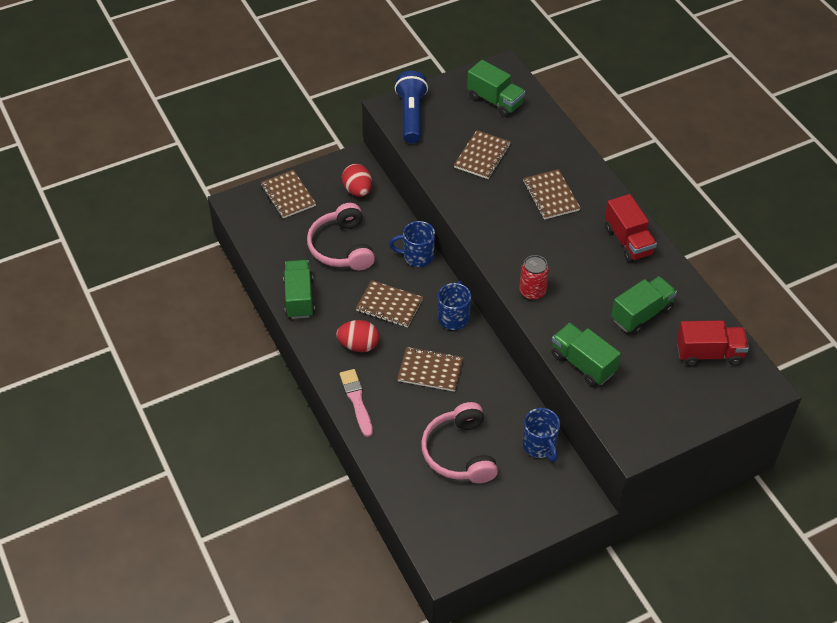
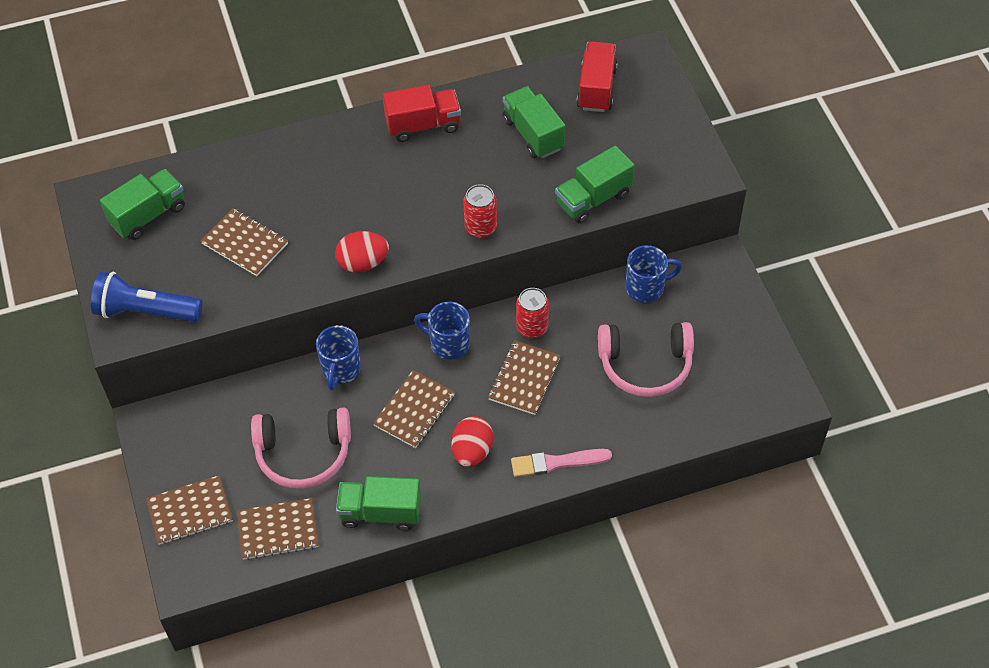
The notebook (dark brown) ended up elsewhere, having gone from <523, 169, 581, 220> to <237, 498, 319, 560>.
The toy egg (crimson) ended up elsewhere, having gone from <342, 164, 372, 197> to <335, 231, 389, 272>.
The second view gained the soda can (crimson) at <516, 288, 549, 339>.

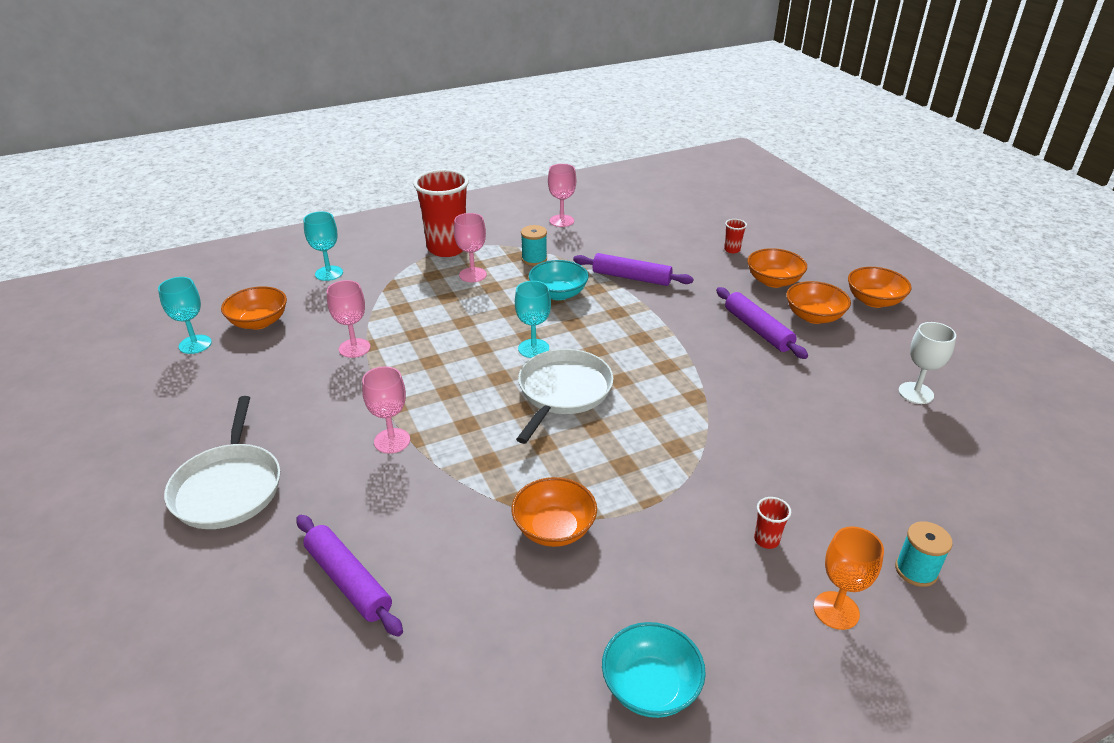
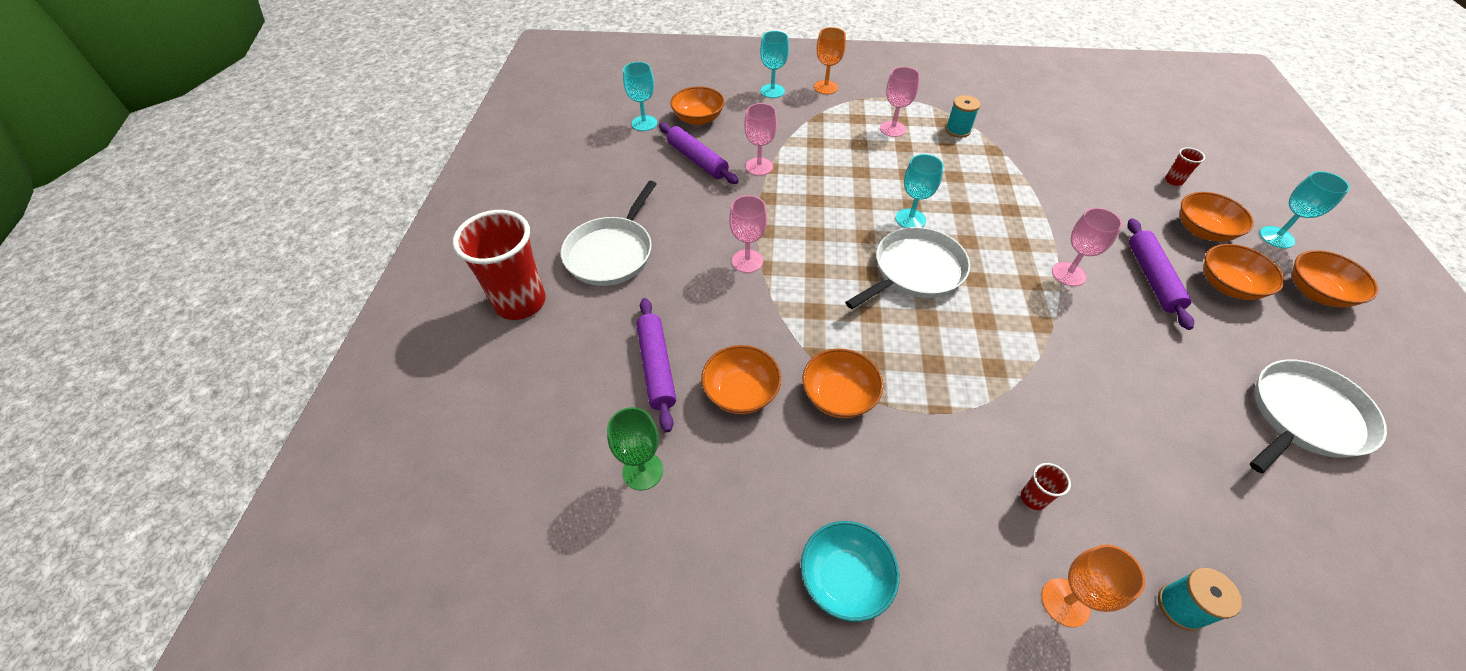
The tumbler (crimson) ended up elsewhere, having gone from <413, 169, 469, 257> to <452, 210, 546, 320>.
The second view gained the chalice (emerald) at <607, 407, 663, 490>.
The rolling pin (royal purple) ended up elsewhere, having gone from <573, 253, 694, 286> to <659, 123, 739, 184>.
The second view gained the deep dish (orange-coloured) at <701, 345, 781, 414>.
The second view gained the chalice (orange-coloured) at <814, 27, 846, 94>.
The chalice (rosy) ended up elsewhere, having gone from <548, 164, 576, 227> to <1052, 208, 1122, 286>.
Where the chalice (pure white) stood at <898, 322, 956, 404>, the pan (pure white) came to stand at <1250, 359, 1387, 473>.
The second view gained the chalice (turquoise) at <1259, 171, 1350, 248>.
The second view lost the deep dish (turquoise) at <529, 260, 589, 300>.

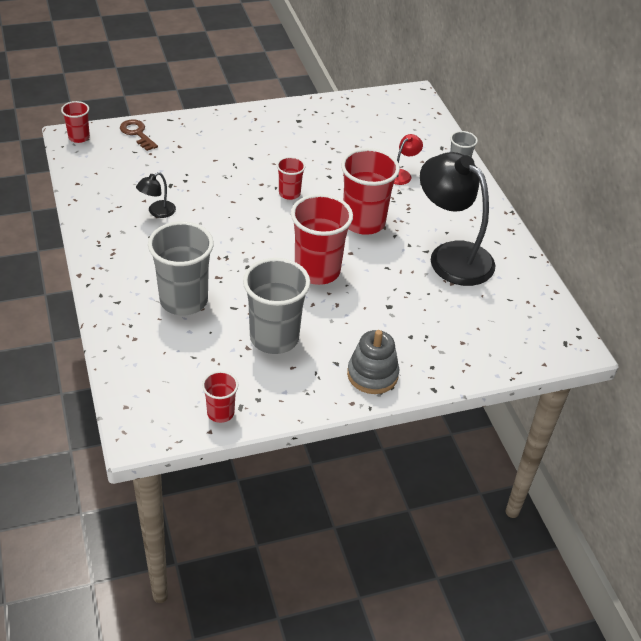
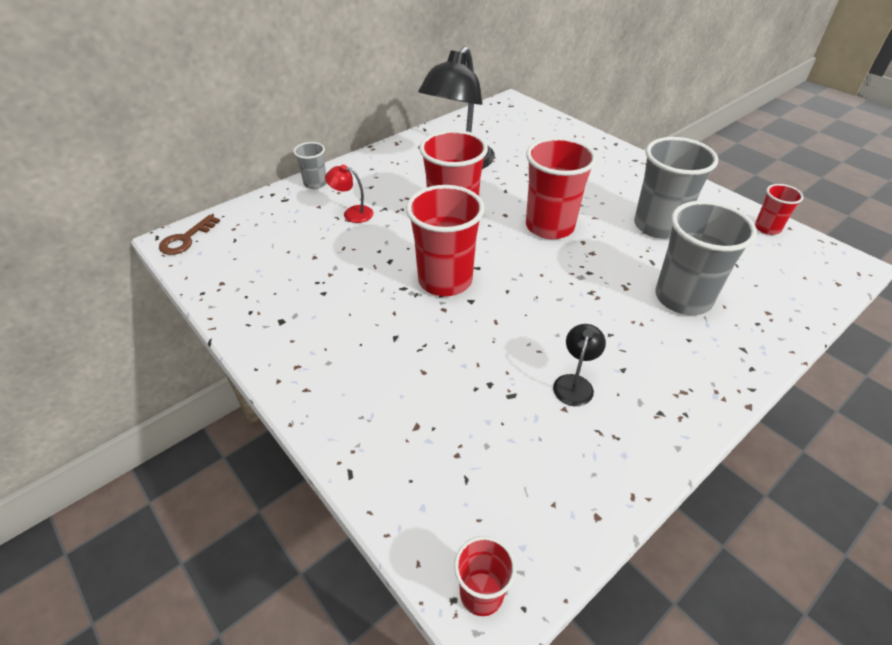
The door key (dark brown) ended up elsewhere, having gone from <120, 119, 158, 151> to <159, 215, 220, 255>.
The size of the tumbler (crimson) at <277, 157, 306, 200> changed by a factor of 1.94.
The desk lamp (jet-black) at <136, 172, 176, 218> ended up facing another way, 90 degrees counterclockwise from before.
The second view lost the ring stacker (ash-grey) at <347, 330, 399, 394>.

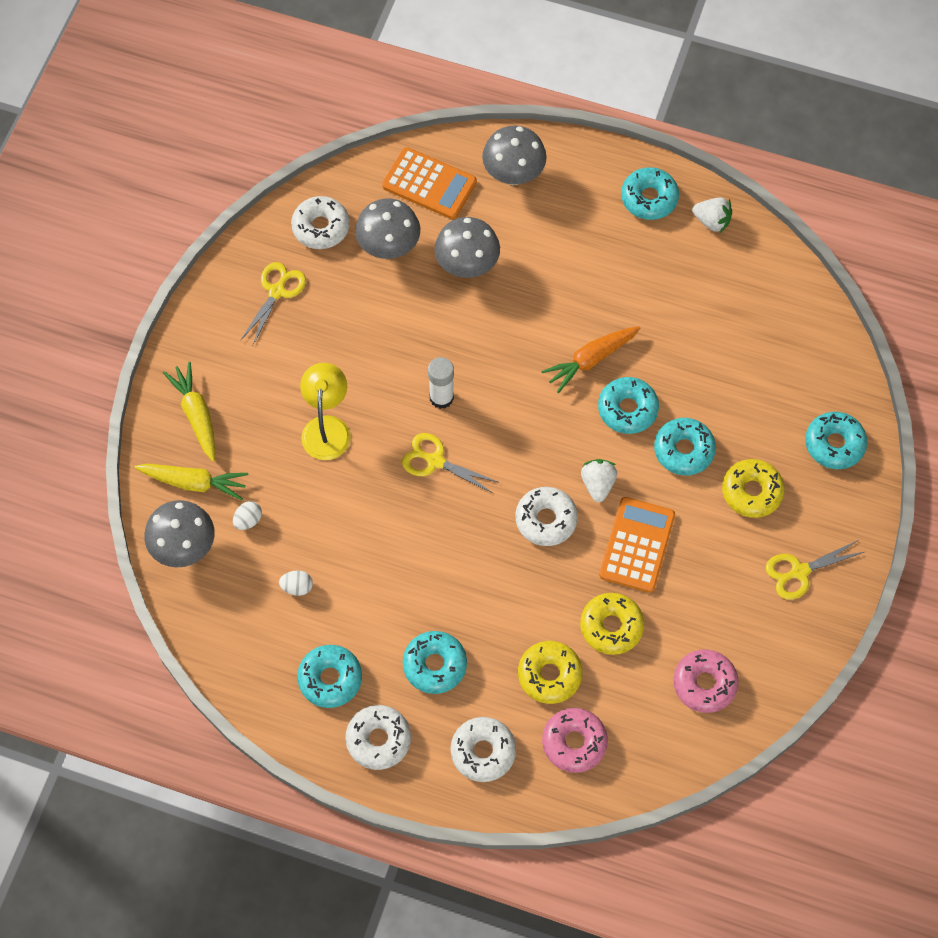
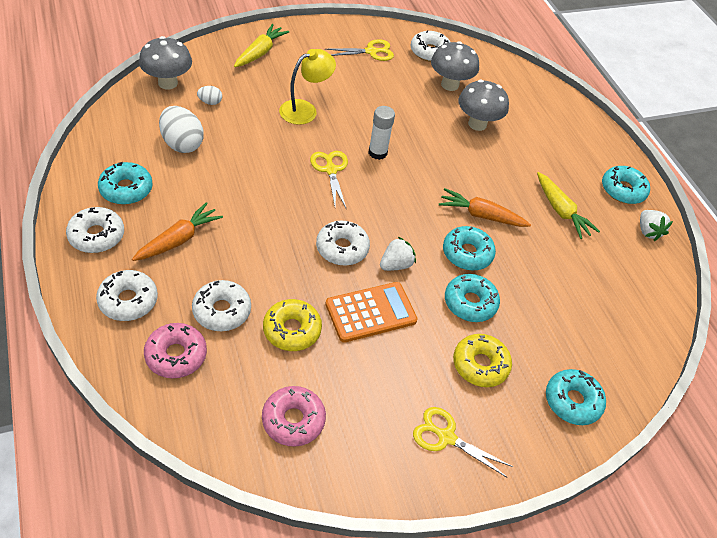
Where the glazed donut (turquoise) stood at <403, 631, 467, 694>, the root vegetable (orange-coloured) came to stand at <132, 202, 223, 261>.
The size of the toy egg (pure white) at <279, 570, 313, 596> changed by a factor of 2.03.
What was the glazed donut (bright yellow) at <518, 641, 582, 704> turned into the glazed donut (pure white) at <192, 280, 251, 331>.
The root vegetable (bright yellow) ended up elsewhere, having gone from <134, 464, 248, 500> to <537, 172, 600, 239>.
The second view lost the calculator (orange-coloured) at <382, 147, 477, 219>.
The second view lost the fungus (ash-grey) at <482, 126, 547, 185>.

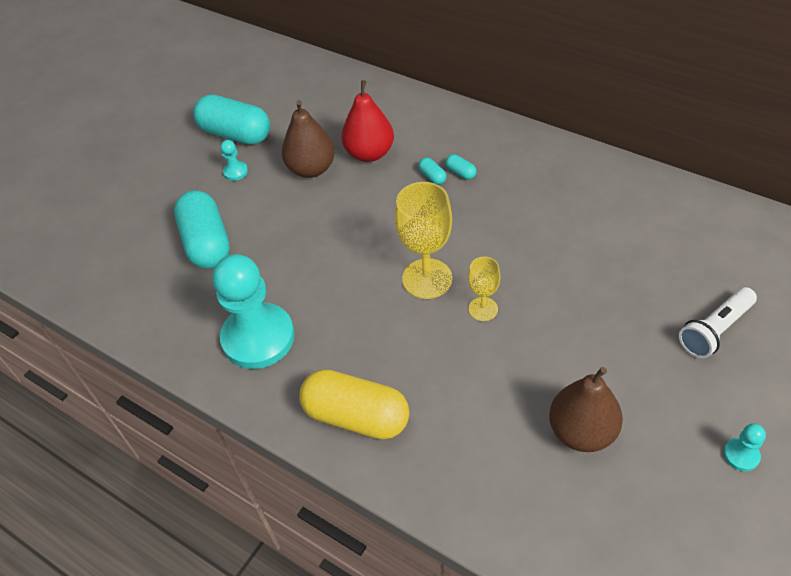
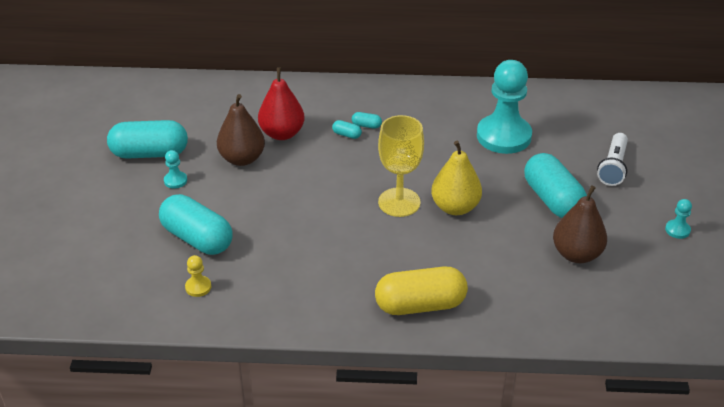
The second view gained the pawn (bright yellow) at <185, 255, 211, 297>.
Where the chalice (bright yellow) stood at <468, 257, 500, 321>, the toy pear (bright yellow) came to stand at <431, 141, 482, 215>.
The pawn (turquoise) ended up elsewhere, having gone from <212, 254, 295, 369> to <477, 60, 532, 154>.
The second view gained the pill (turquoise) at <524, 153, 587, 218>.

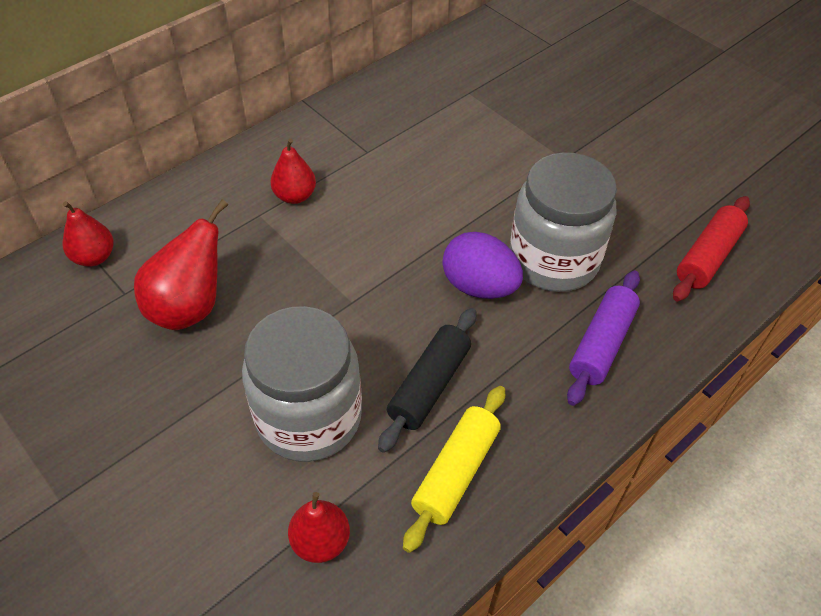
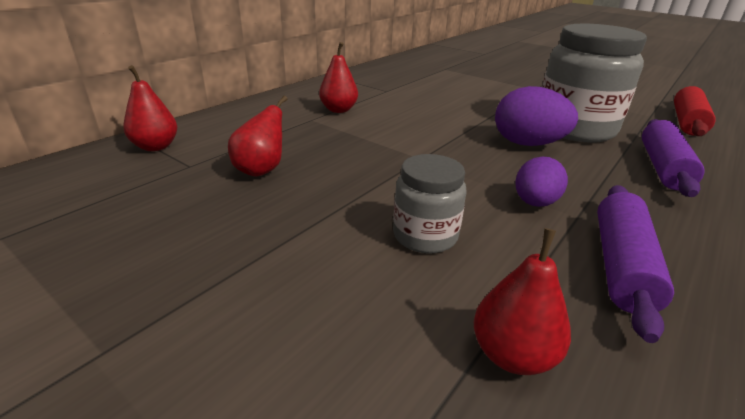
The size of the toy pear (crimson) at <134, 199, 228, 330> changed by a factor of 0.63.
The size of the jam jar (ash-grey) at <242, 306, 362, 462> changed by a factor of 0.53.
Where the rolling pin (jet-black) stood at <378, 308, 476, 453>, the toy egg (royal purple) came to stand at <515, 156, 568, 207>.
What was the rolling pin (bright yellow) at <403, 386, 505, 553> turned into the rolling pin (royal purple) at <597, 185, 674, 343>.

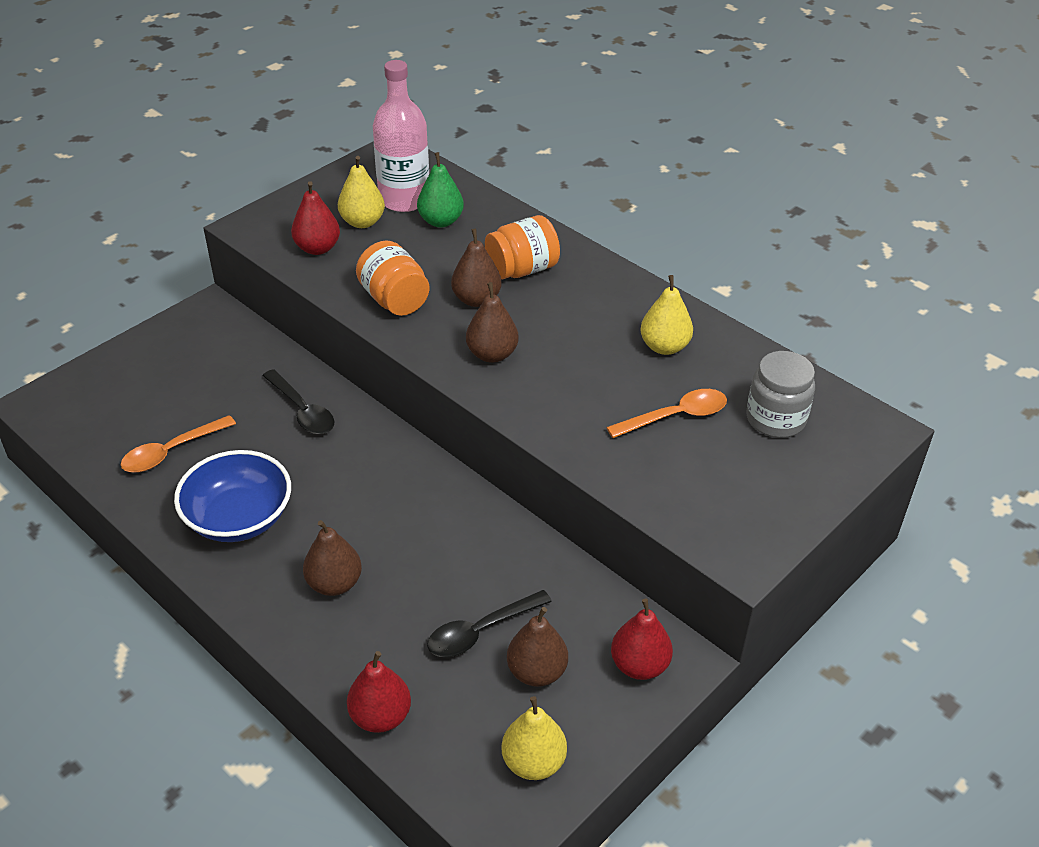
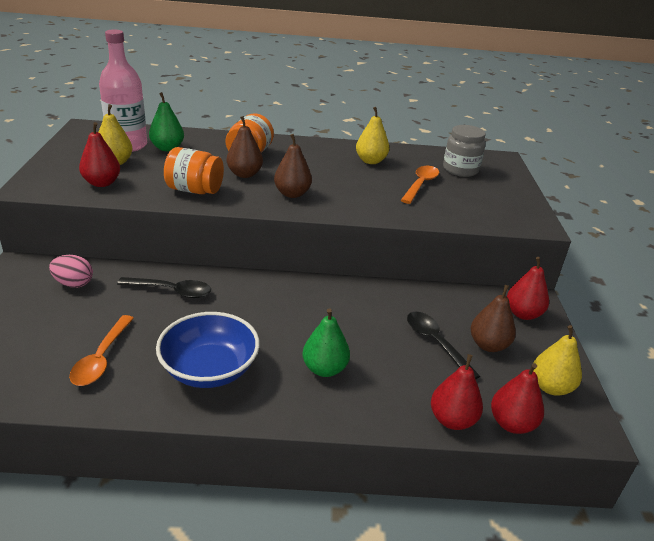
The second view gained the toy egg (rosy) at <49, 255, 93, 288>.
What was the toy pear (dark brown) at <303, 520, 362, 596> turned into the toy pear (emerald) at <303, 308, 350, 377>.
The teaspoon (jet-black) at <427, 590, 552, 657> ended up facing another way, 135 degrees clockwise from before.
The second view gained the toy pear (crimson) at <491, 363, 544, 434>.

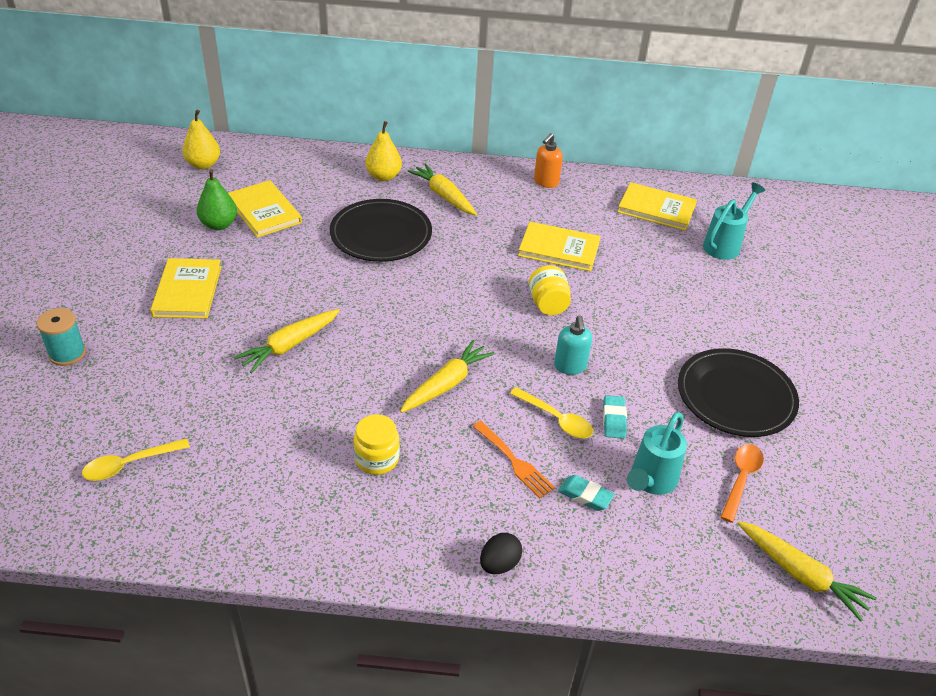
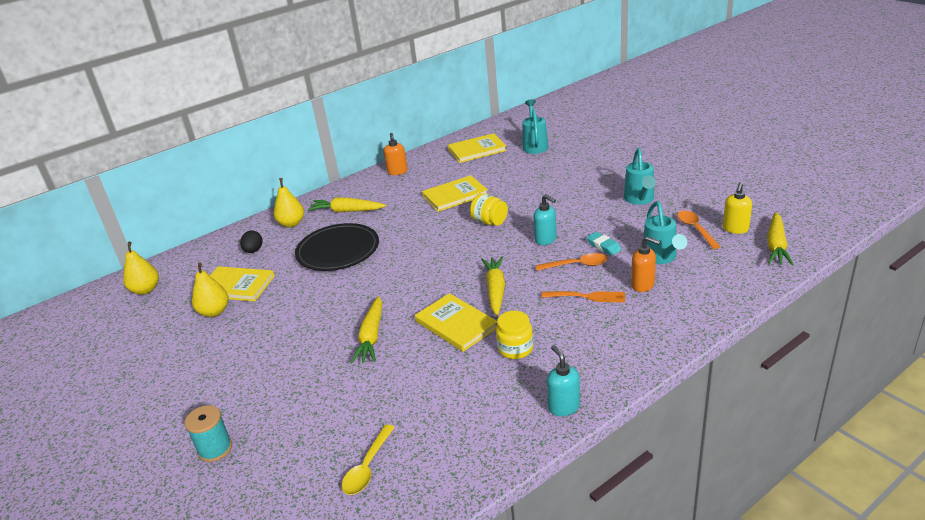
What was the toy pear (emerald) at <197, 169, 237, 230> turned into the toy pear (bright yellow) at <192, 263, 229, 317>.
The toy egg (jet-black) ended up elsewhere, having gone from <480, 533, 522, 574> to <240, 231, 262, 253>.
The book (bright yellow) ended up elsewhere, having gone from <151, 258, 222, 319> to <415, 293, 497, 352>.
What was the teaspoon (bright yellow) at <510, 387, 593, 438> turned into the teaspoon (orange-coloured) at <536, 253, 607, 271>.
The second view gained the soap pump (turquoise) at <547, 345, 580, 416>.
Where the plate (jet-black) stood at <678, 348, 799, 437>, the watering pot (turquoise) came to stand at <624, 148, 656, 205>.
Where the eraser (turquoise) stood at <558, 475, 615, 511>, the soap pump (orange-coloured) came to stand at <631, 236, 661, 292>.
The second view gained the soap pump (bright yellow) at <723, 183, 752, 234>.
The root vegetable (bright yellow) at <737, 521, 877, 621> ended up facing another way, 105 degrees clockwise from before.

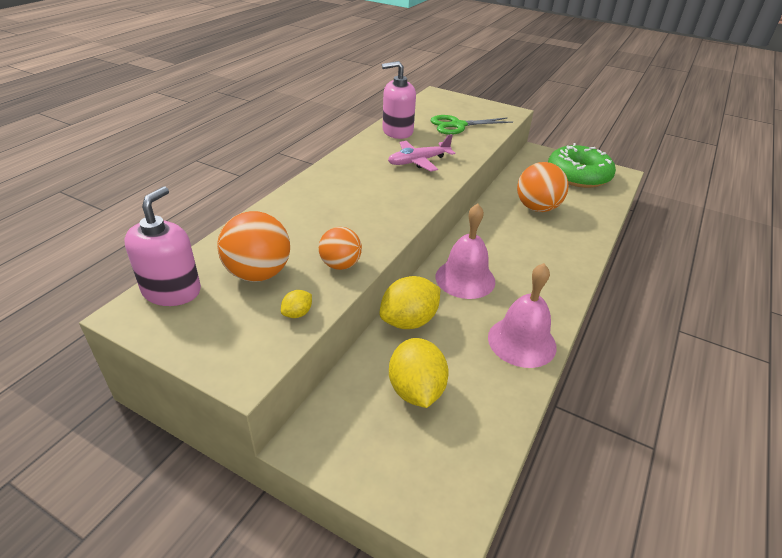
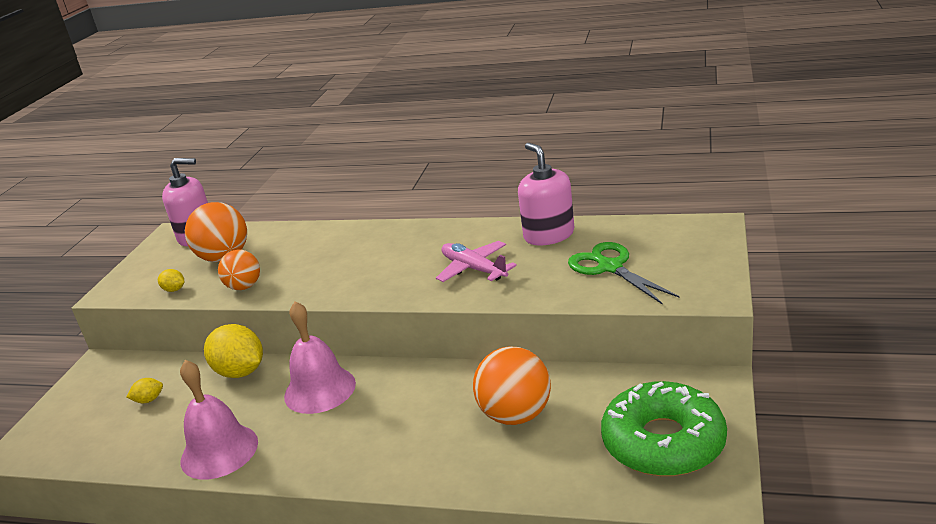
The size of the lemon (bright yellow) at <389, 338, 449, 408> changed by a factor of 0.46.

